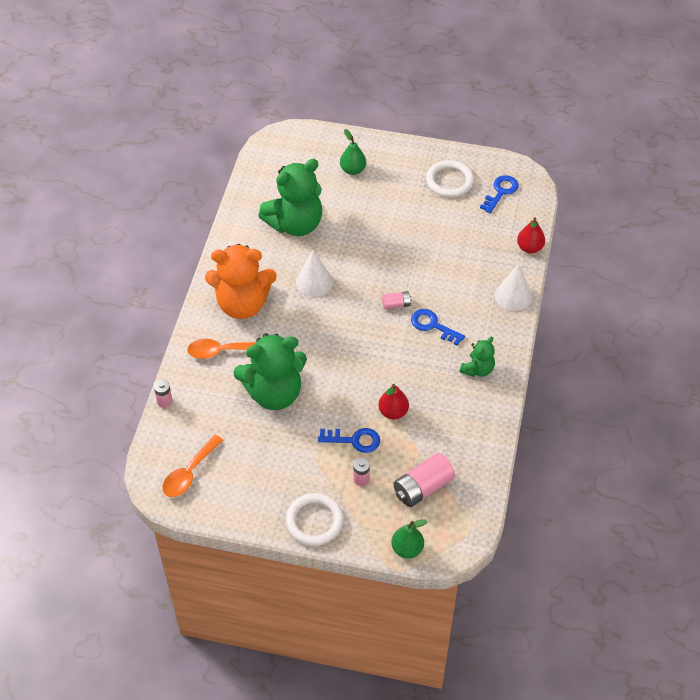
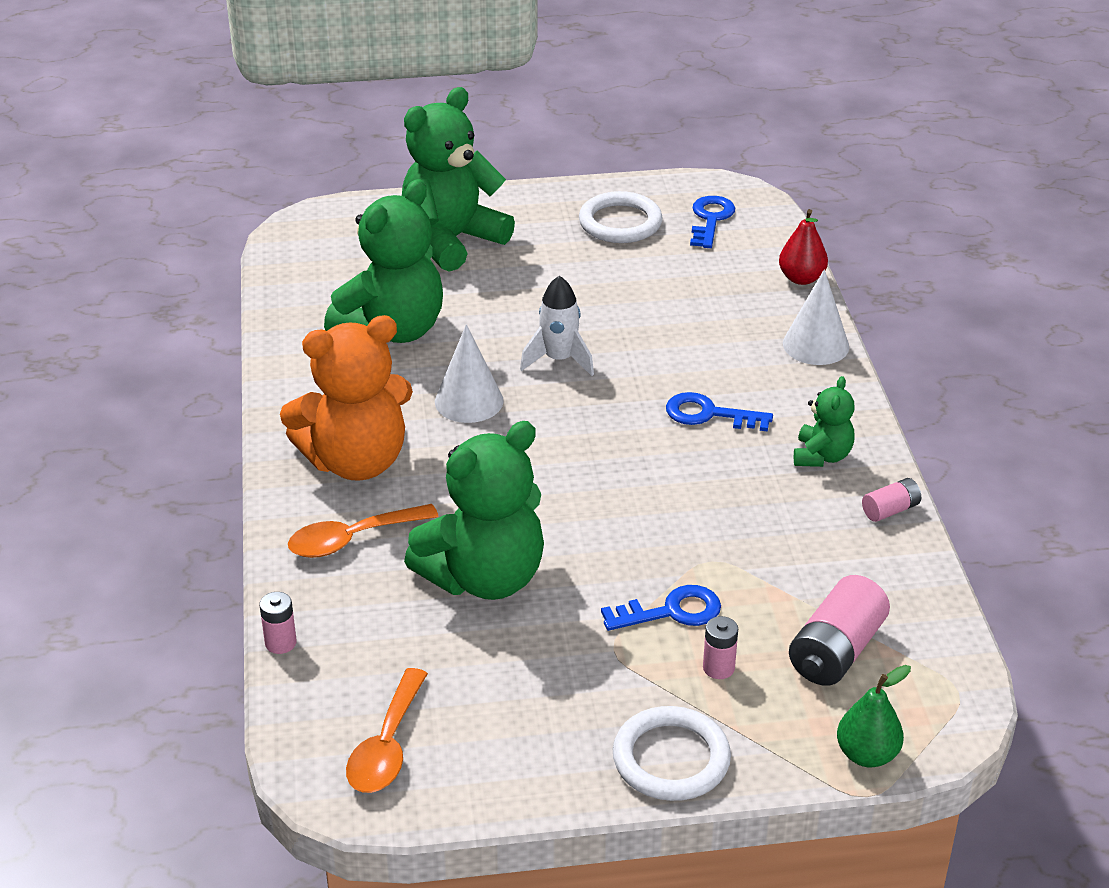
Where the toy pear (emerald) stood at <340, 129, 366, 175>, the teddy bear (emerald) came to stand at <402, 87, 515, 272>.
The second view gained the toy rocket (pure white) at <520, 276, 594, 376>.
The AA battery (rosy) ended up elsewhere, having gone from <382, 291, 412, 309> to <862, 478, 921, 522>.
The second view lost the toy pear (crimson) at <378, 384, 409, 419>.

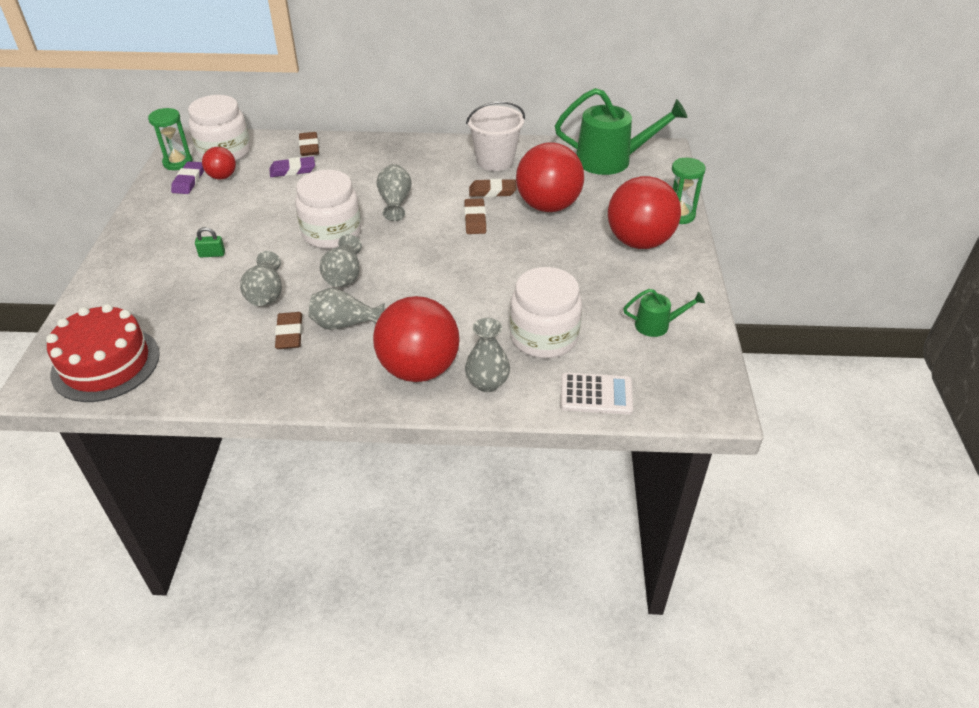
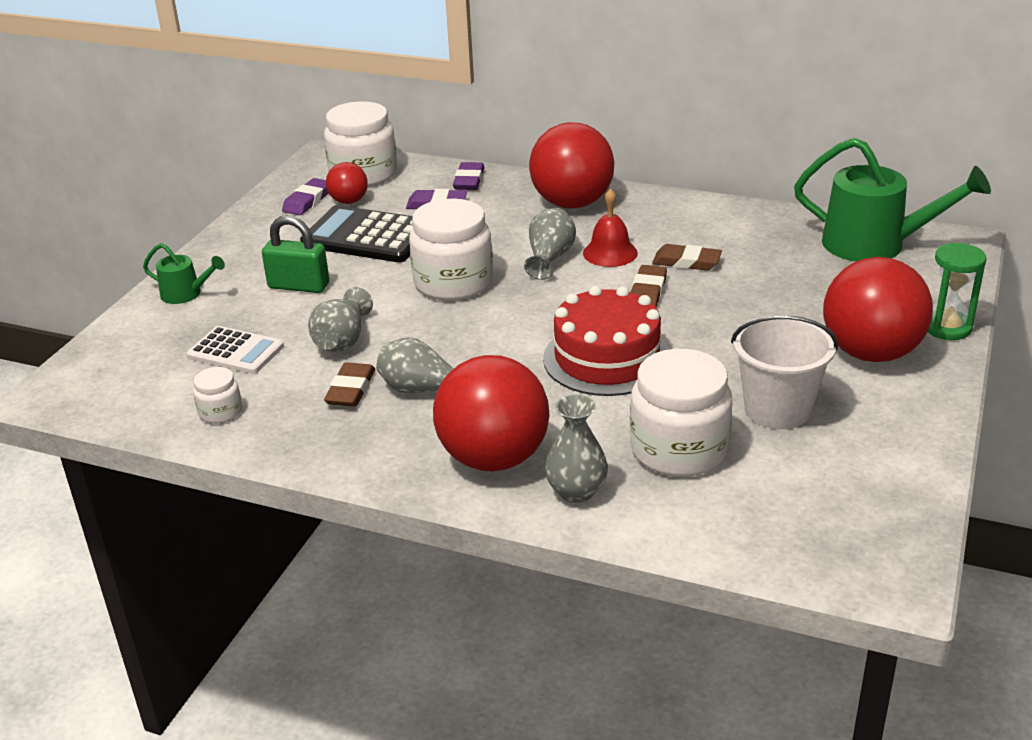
The watering pot (emerald) ended up elsewhere, having gone from <623, 289, 705, 337> to <143, 243, 225, 304>.
The calculator (pure white) ended up elsewhere, having gone from <561, 373, 633, 415> to <187, 326, 284, 374>.
The second view gained the jam jar (pure white) at <193, 367, 242, 423>.
The size of the padlock (emerald) at <195, 227, 225, 257> changed by a factor of 1.85.
The second view gained the calculator (jet-black) at <300, 205, 413, 262>.
What was the eraser (dark brown) at <299, 132, 319, 156> turned into the eraser (royal purple) at <453, 162, 485, 190>.
The sphere (crimson) ended up elsewhere, having gone from <516, 142, 584, 212> to <529, 122, 614, 209>.
The gateau (crimson) ended up elsewhere, having gone from <46, 304, 160, 402> to <543, 286, 669, 396>.
The second view gained the school bell (crimson) at <583, 188, 638, 267>.
The bucket (pure white) ended up elsewhere, having gone from <466, 101, 525, 171> to <731, 315, 838, 429>.
The second view lost the sand timer (emerald) at <148, 108, 193, 170>.
The second view lost the vase (ash-grey) at <320, 234, 362, 287>.

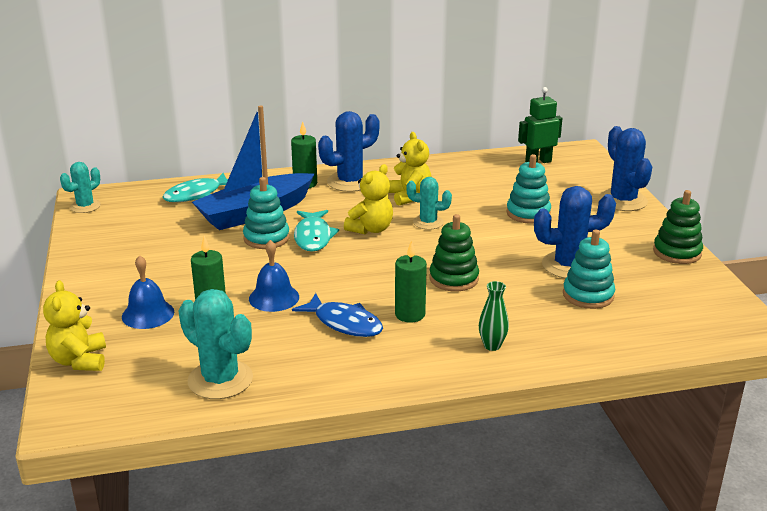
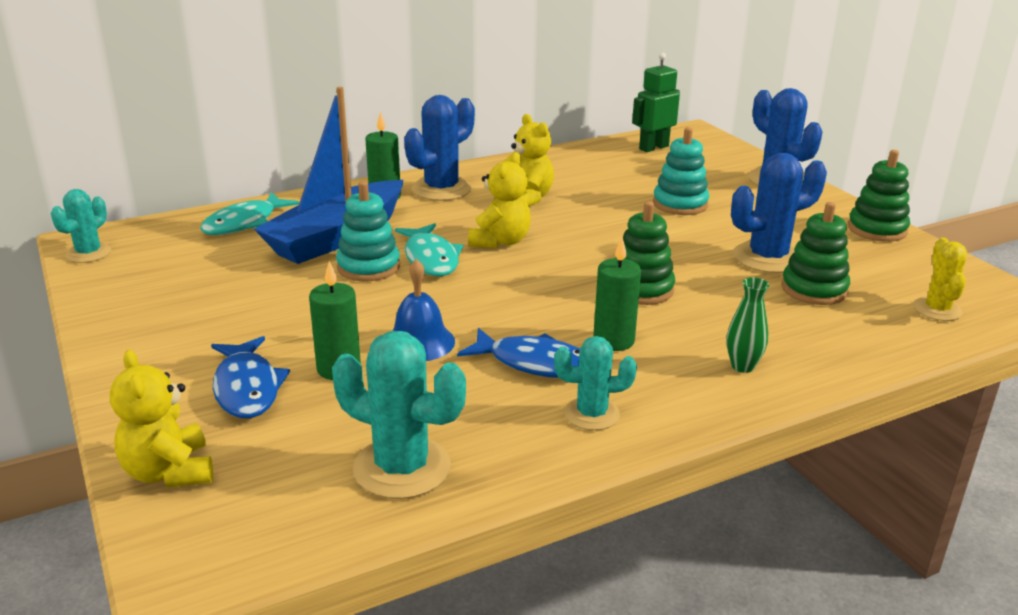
Where the school bell (royal blue) stood at <122, 255, 174, 329>, the fish figure (royal blue) came to stand at <211, 336, 290, 418>.
The cactus (turquoise) ended up elsewhere, having gone from <406, 177, 452, 230> to <554, 336, 637, 430>.
What was the ring stacker (turquoise) at <563, 229, 615, 309> turned into the ring stacker (emerald) at <781, 202, 850, 305>.
The second view gained the cactus (bright yellow) at <913, 238, 967, 321>.

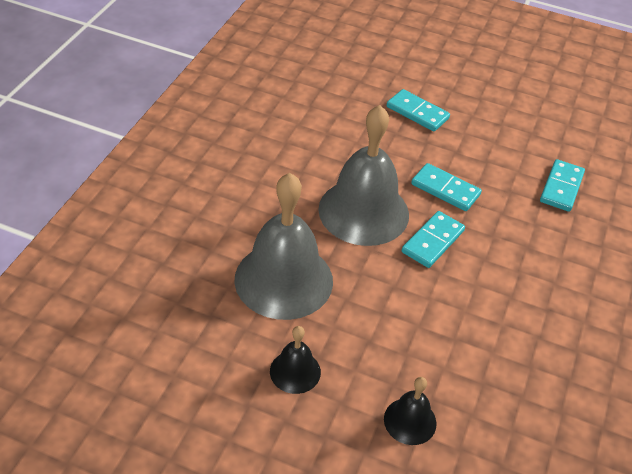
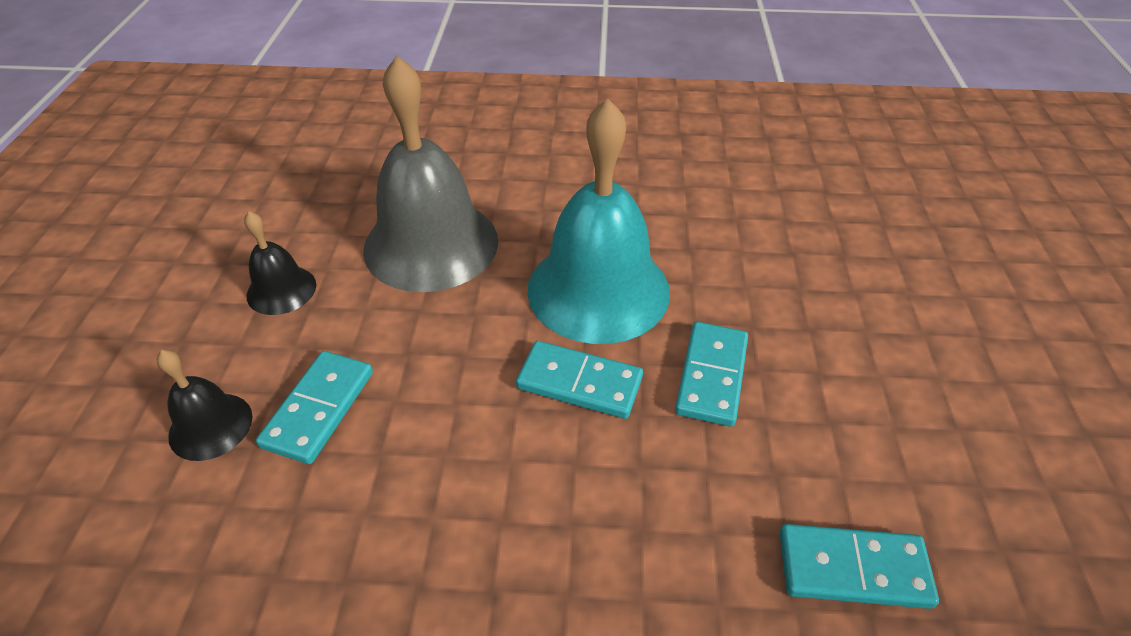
The domino tile (turquoise) ended up elsewhere, having gone from <387, 89, 450, 132> to <256, 351, 373, 464>.
What was the school bell (ash-grey) at <318, 105, 409, 246> turned into the school bell (turquoise) at <527, 98, 670, 344>.

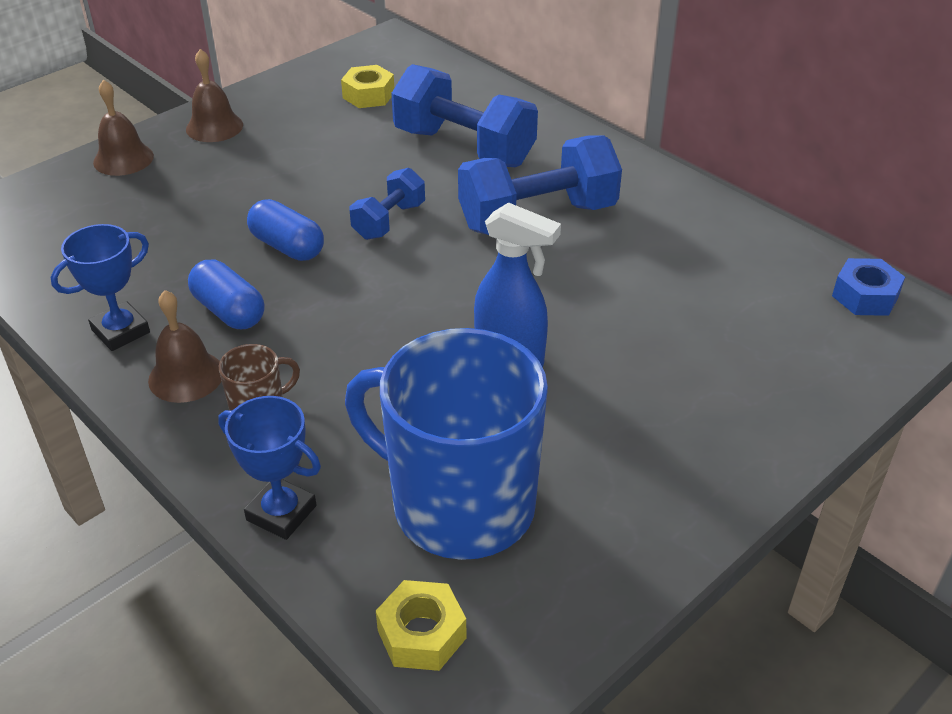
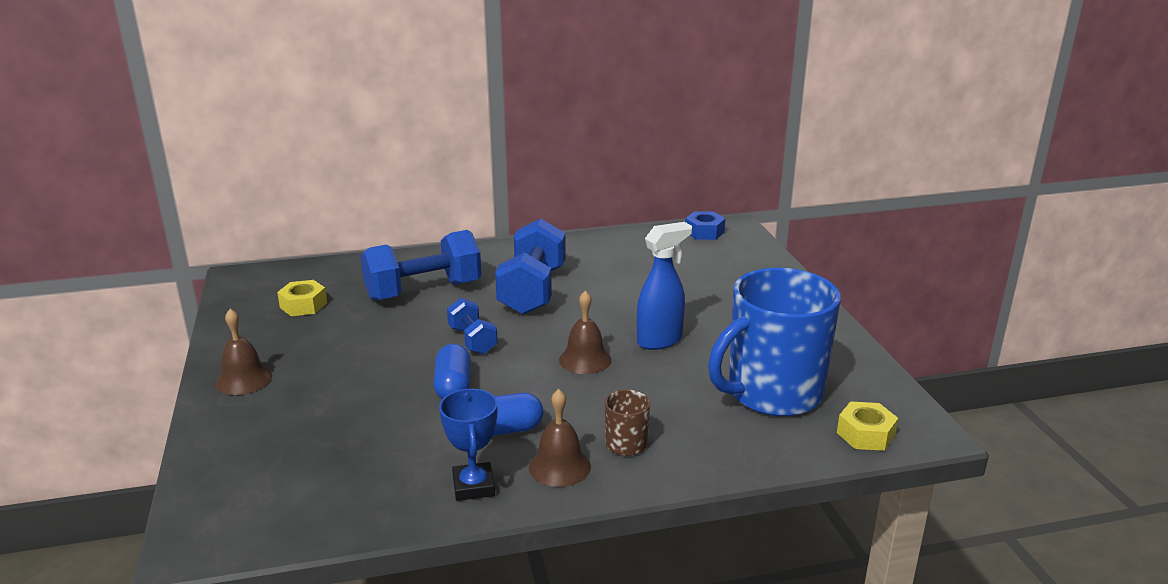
The pill (royal blue) at <247, 199, 324, 261> ended up facing another way, 75 degrees counterclockwise from before.
The school bell (dark brown) ended up elsewhere, having gone from <93, 79, 154, 176> to <559, 290, 612, 374>.
The second view lost the trophy (royal blue) at <218, 396, 321, 540>.

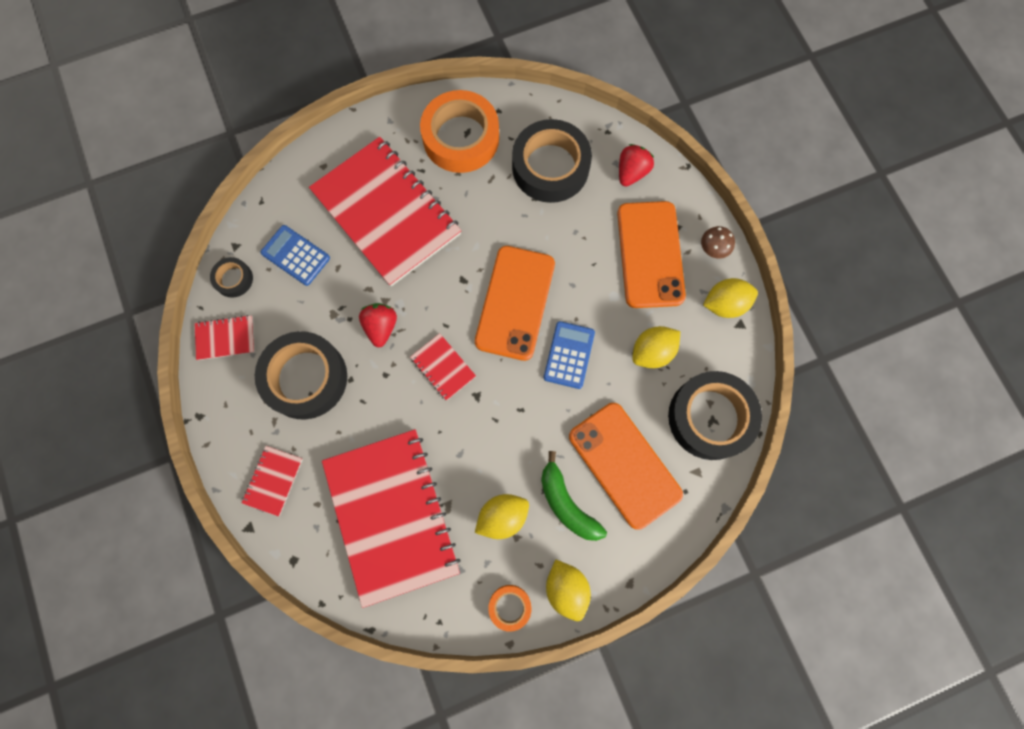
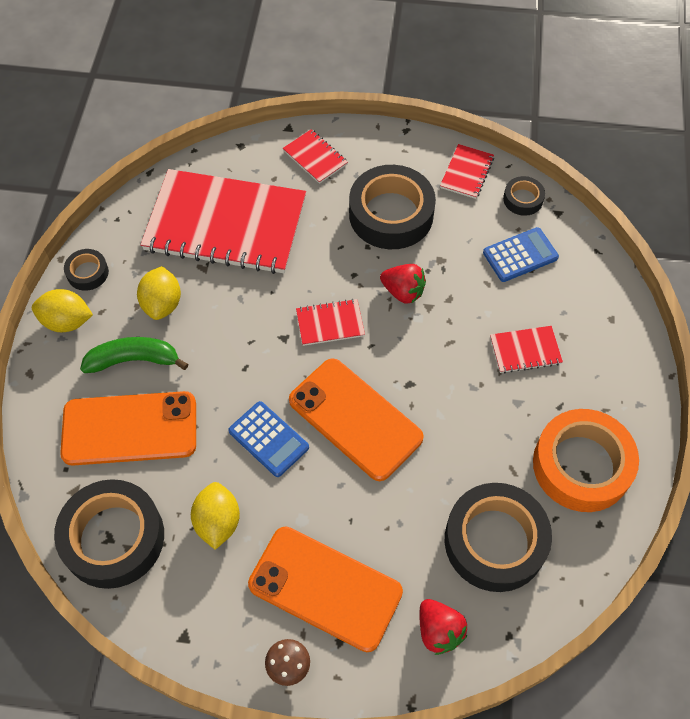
What was the sticky tape (orange-coloured) at <488, 585, 532, 632> turned into the sticky tape (jet-black) at <64, 249, 109, 291>.
The size of the notebook (crimson) at <309, 137, 462, 287> changed by a factor of 0.41.
The second view lost the lemon (bright yellow) at <703, 278, 758, 318>.

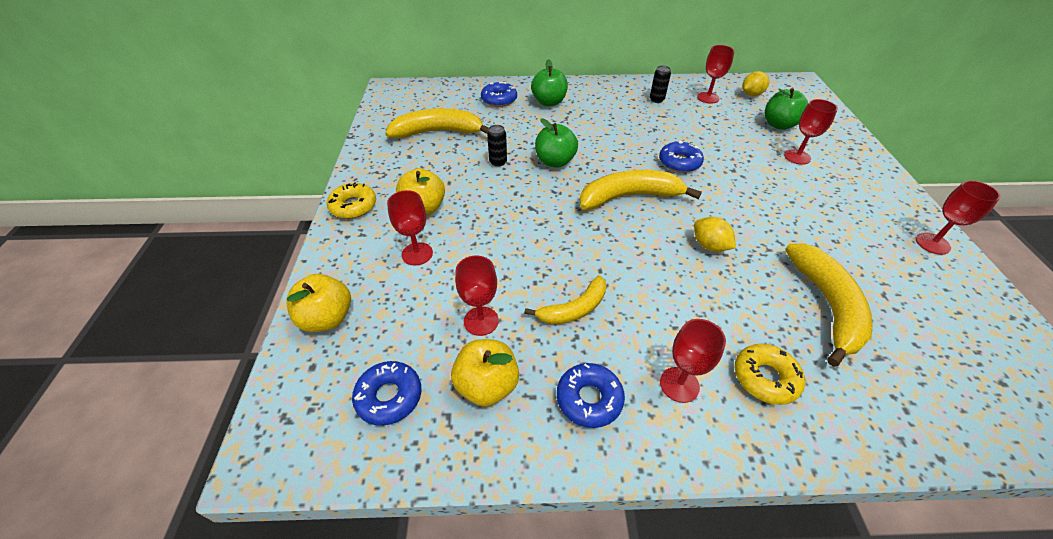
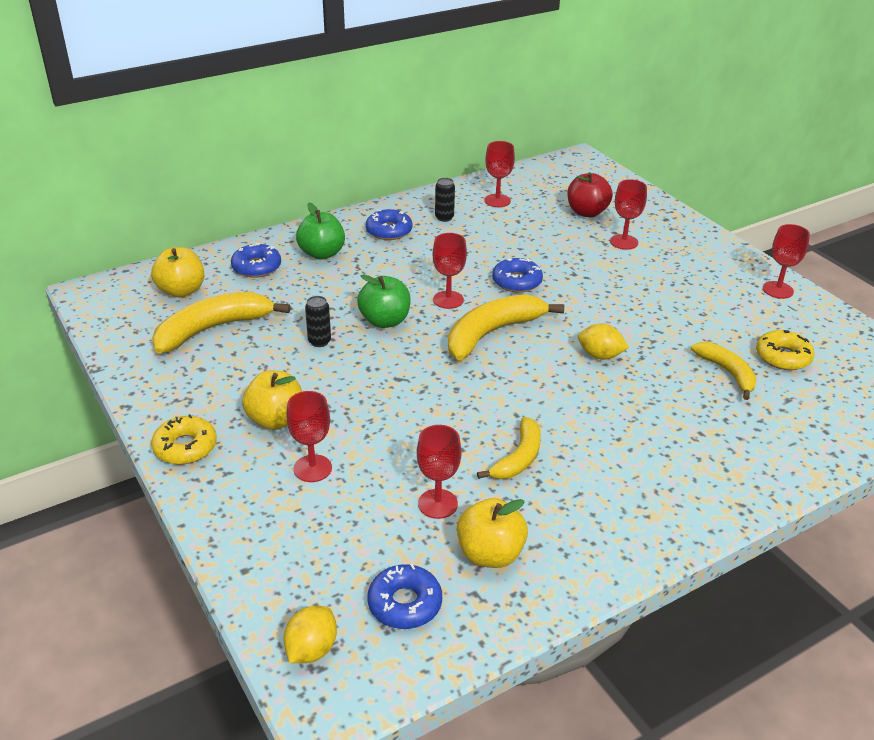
The apple (bright yellow) ended up elsewhere, having gone from <286, 274, 351, 332> to <151, 247, 204, 297>.
The lemon (bright yellow) ended up elsewhere, having gone from <742, 71, 769, 96> to <283, 606, 337, 663>.
The glazed donut (royal blue) ended up elsewhere, having gone from <557, 363, 625, 428> to <366, 209, 412, 240>.
The chalice (crimson) ended up elsewhere, having gone from <660, 319, 726, 403> to <433, 233, 467, 309>.
What was the apple (emerald) at <765, 88, 808, 130> turned into the apple (crimson) at <567, 172, 613, 217>.
The size of the toy banana (bright yellow) at <785, 243, 873, 367> changed by a factor of 0.62.
The glazed donut (bright yellow) ended up elsewhere, having gone from <735, 344, 805, 405> to <756, 330, 814, 370>.

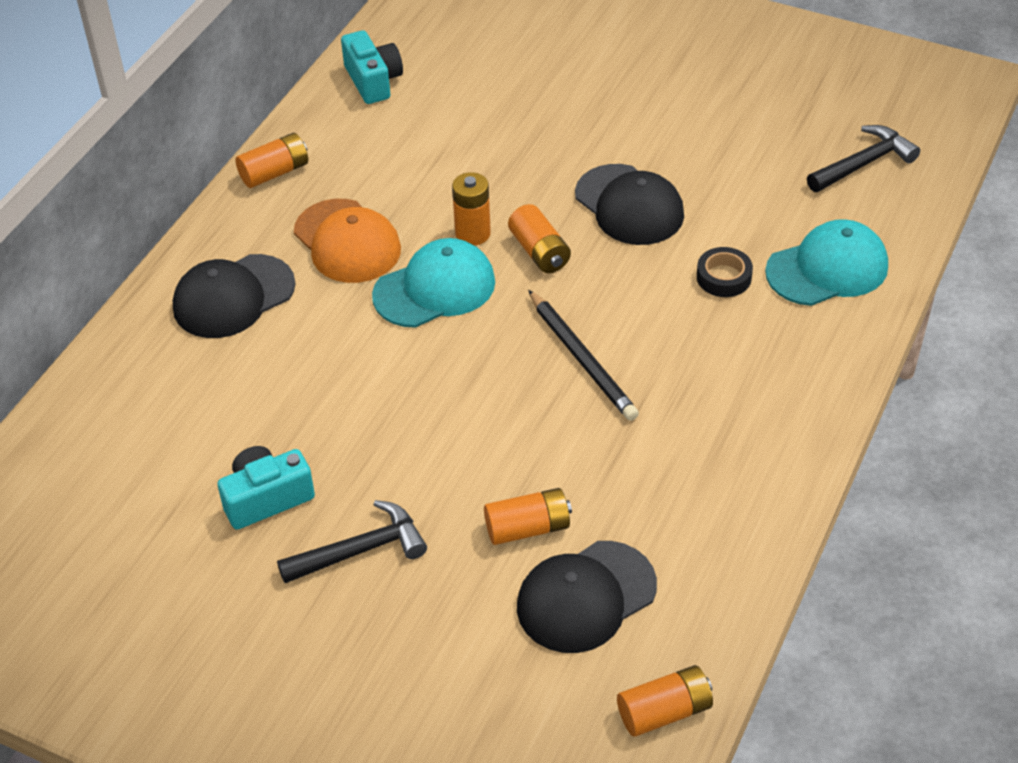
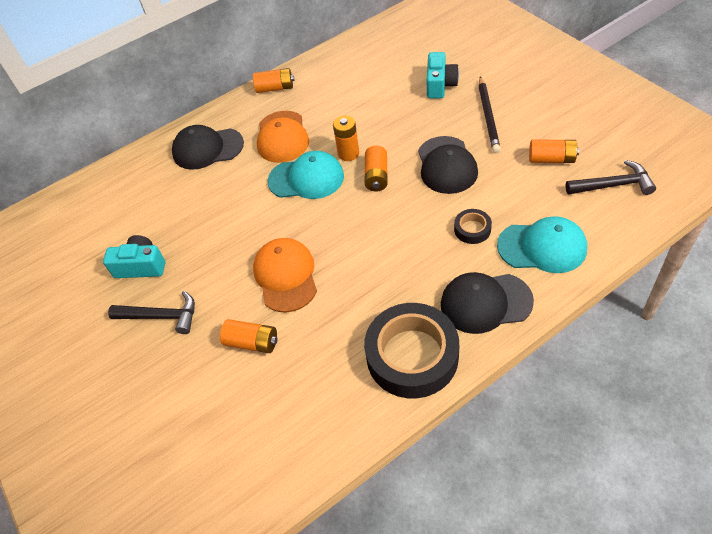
The second view gained the baseball cap (orange-coloured) at <253, 238, 317, 313>.
The second view gained the sticky tape (jet-black) at <364, 303, 459, 398>.
The photo camera (turquoise) ended up elsewhere, having gone from <341, 30, 403, 104> to <427, 52, 459, 99>.
The baseball cap (jet-black) ended up elsewhere, having gone from <517, 541, 657, 653> to <441, 272, 534, 334>.
The pencil (jet-black) ended up elsewhere, having gone from <528, 290, 639, 421> to <479, 77, 501, 153>.
The AA battery (orange-coloured) ended up elsewhere, having gone from <617, 665, 713, 737> to <529, 140, 579, 163>.

